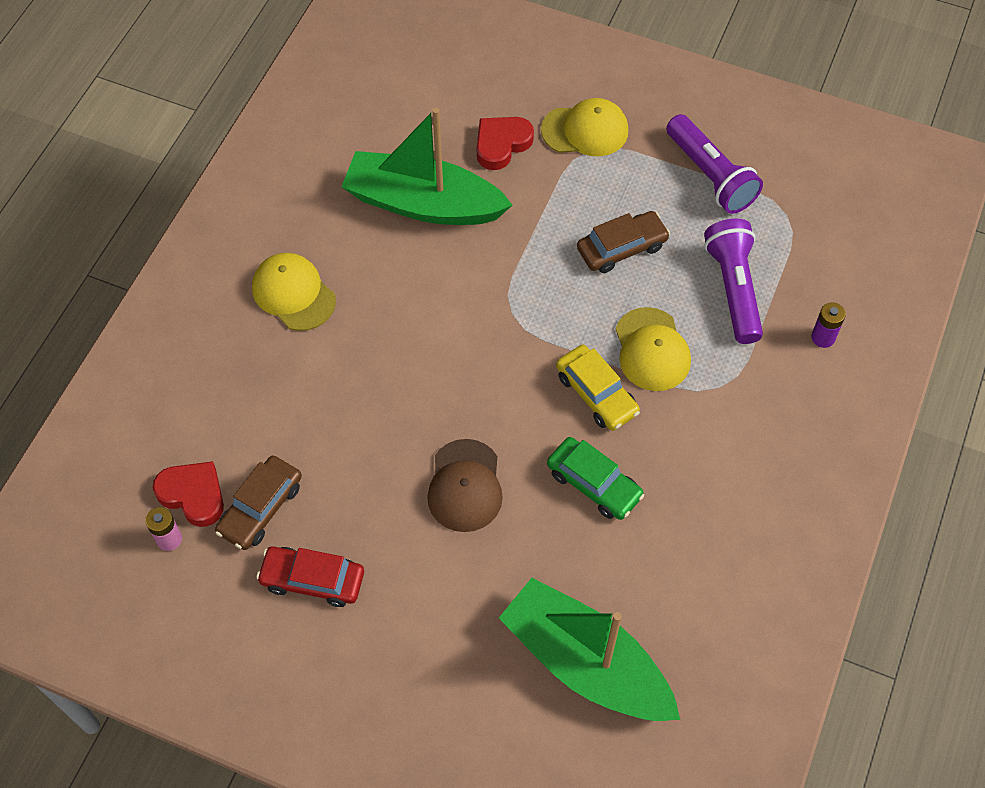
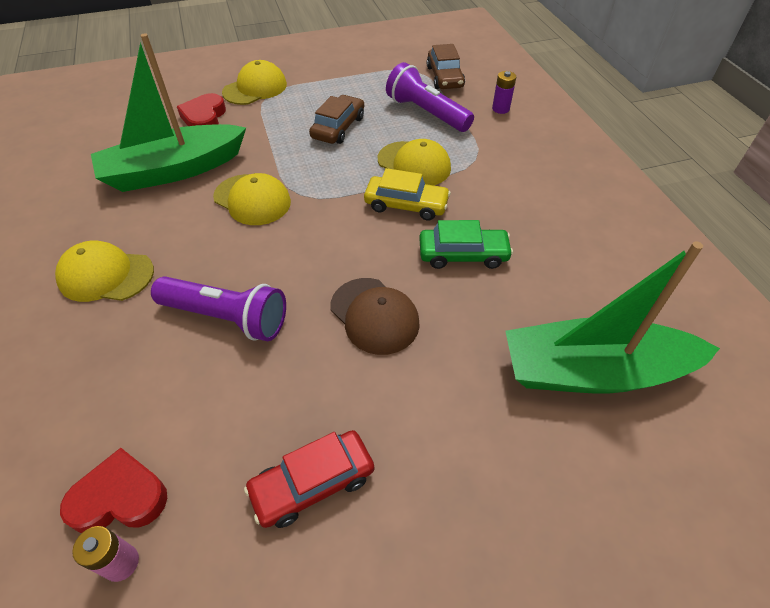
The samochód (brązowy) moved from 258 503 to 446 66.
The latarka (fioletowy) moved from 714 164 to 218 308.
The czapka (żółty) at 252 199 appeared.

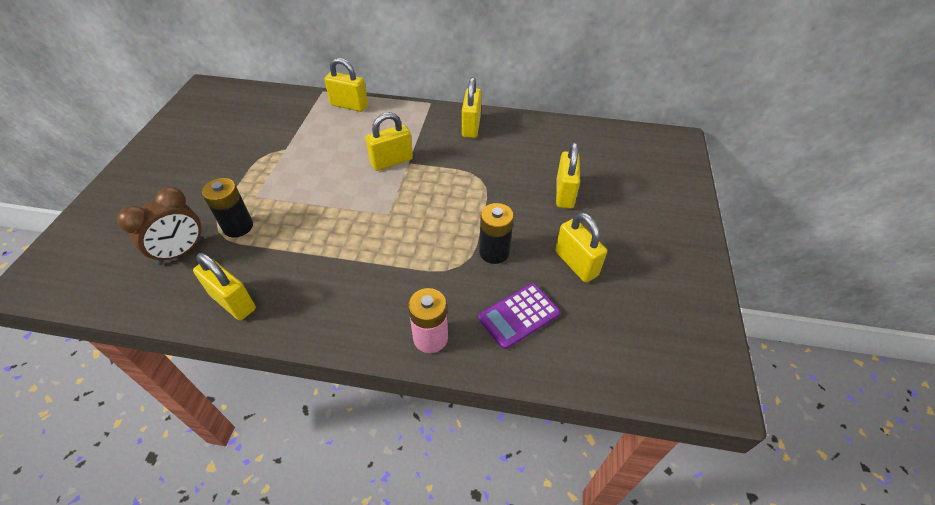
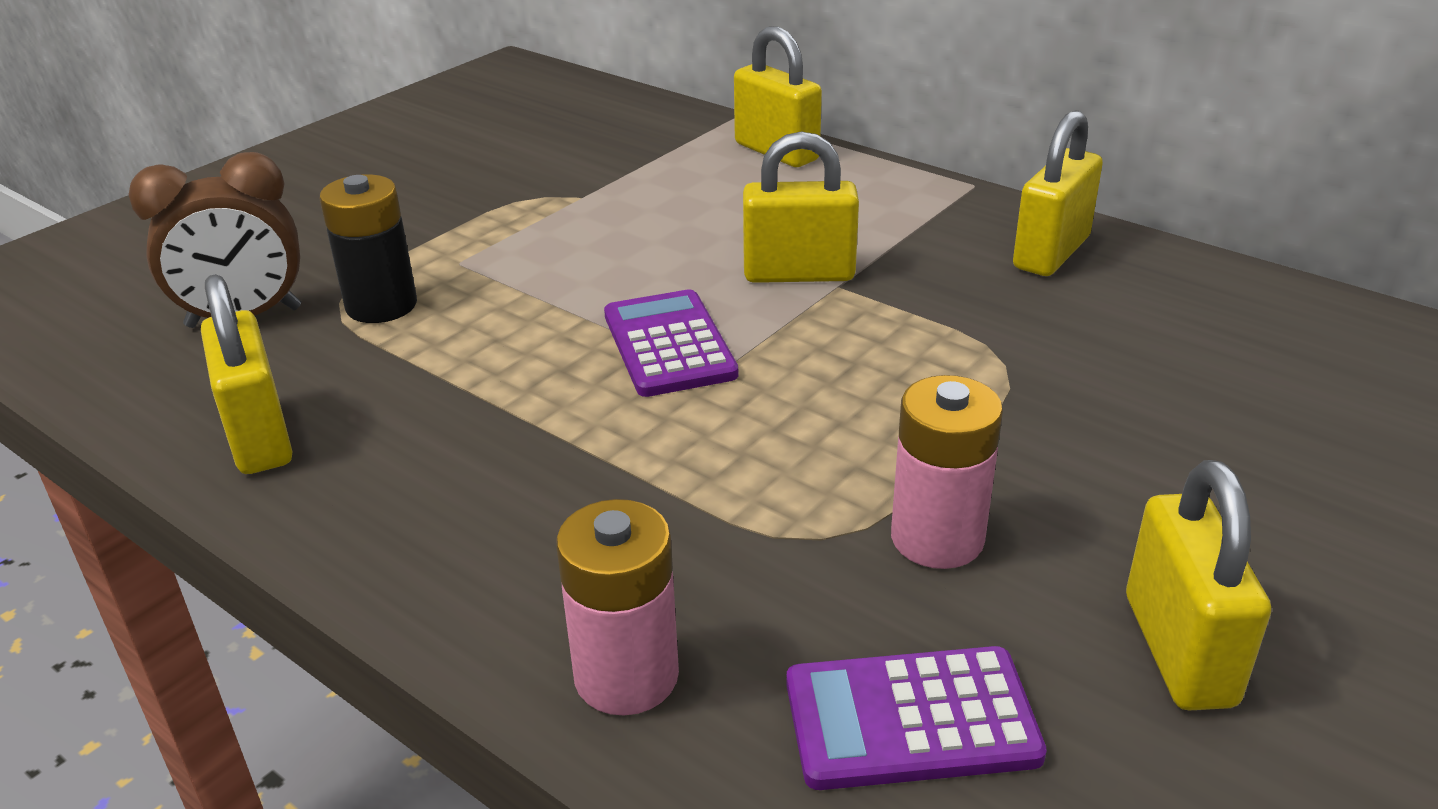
The bateria (czarny) at 496 233 became the bateria (różowy) at 947 472.
The kłódka (żółty) at 568 175 disappeared.
The kalkulator (fioletowy) at 671 343 appeared.

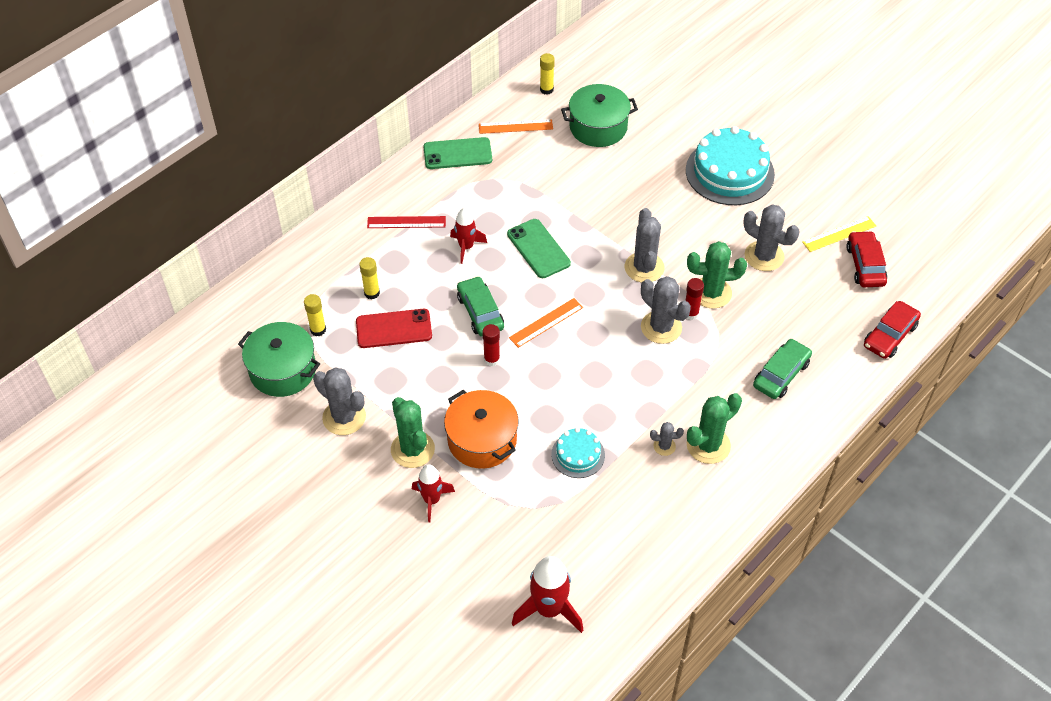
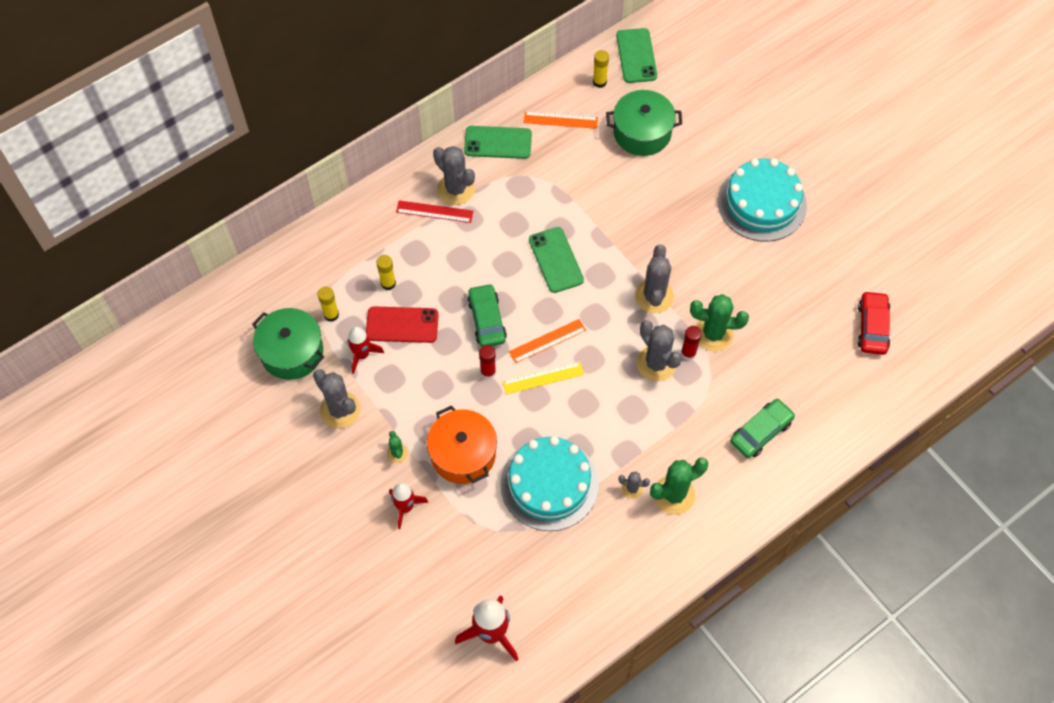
The kaktus (zielony) at 413 432 changed to 0.51 times the size.
The rakieta (czerwony) moved from 468 236 to 365 350.
The tort (turkusowy) at 578 452 changed to 1.93 times the size.
The kaktus (szary) moved from 771 237 to 454 175.
The linijka (żółty) moved from 839 234 to 543 378.
The samochód (czerwony) at 892 330 disappeared.
The telefon (zielony) at 636 55 appeared.

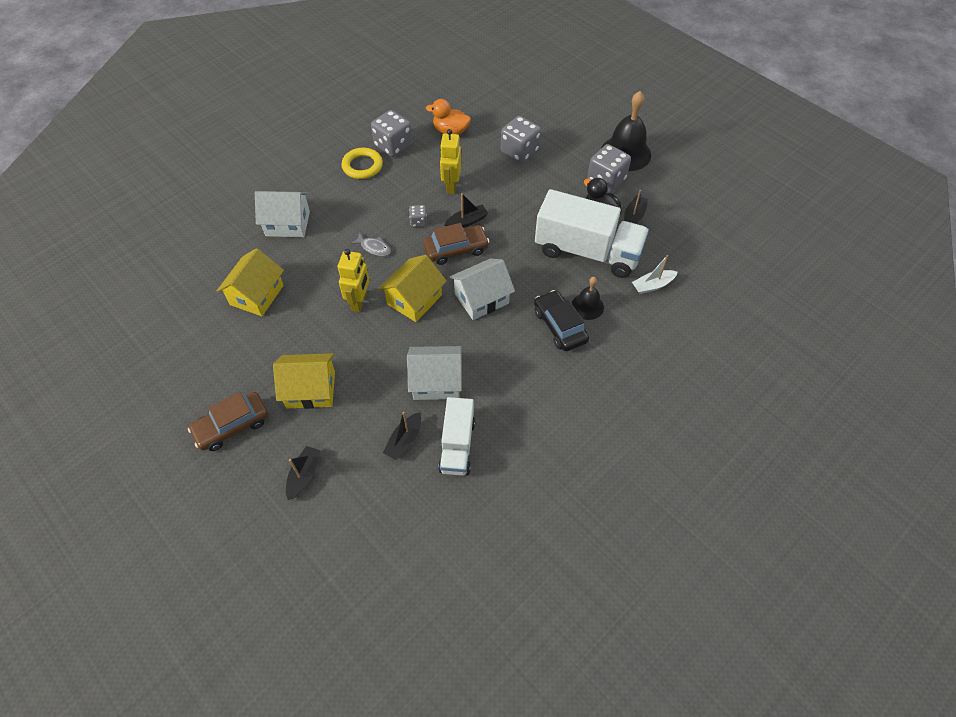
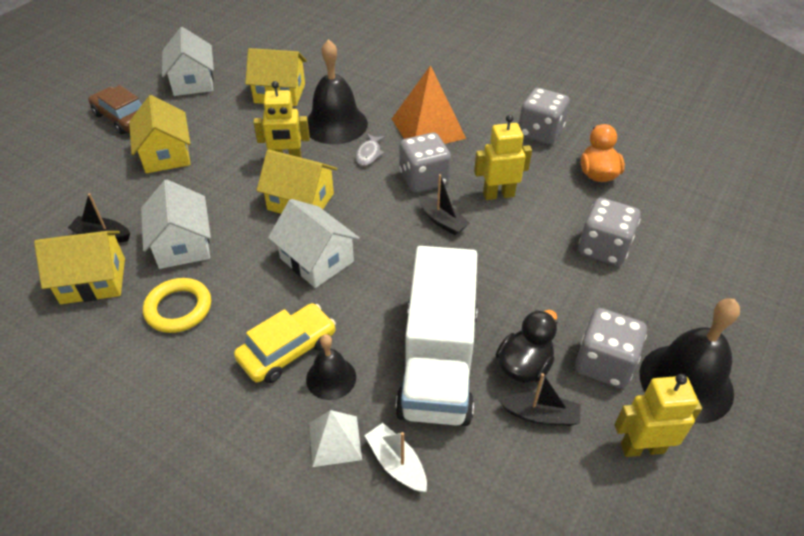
The domek (biały) moved from 282 214 to 188 61.
The łódka (czarny) at 303 473 disappeared.
The pierścień (żółty) moved from 362 163 to 177 305.
The kostka do gry (szary) at 418 216 changed to 1.98 times the size.
The samochód (brązowy) at 456 244 disappeared.
The ciężarówka (biały) at 456 436 was replaced by the domek (żółty) at 79 267.
The samochód (czarny) at 561 320 became the samochód (żółty) at 285 343.
The dzwonek (czarny) at 337 91 appeared.
The piramida (biały) at 335 438 appeared.
The piramida (pomarańczowy) at 429 104 appeared.
The robot (żółty) at 658 415 appeared.

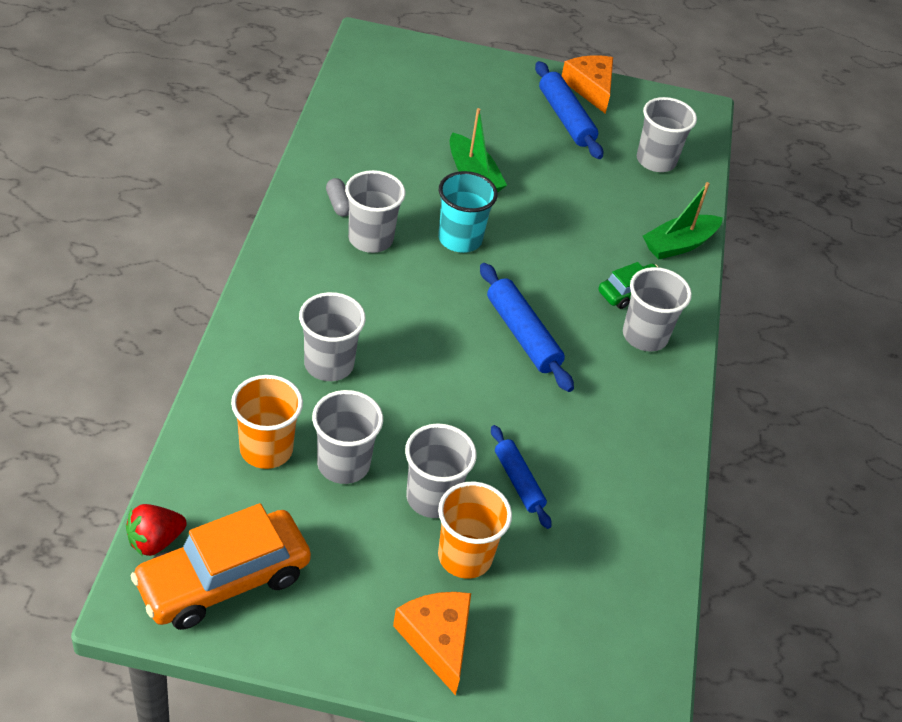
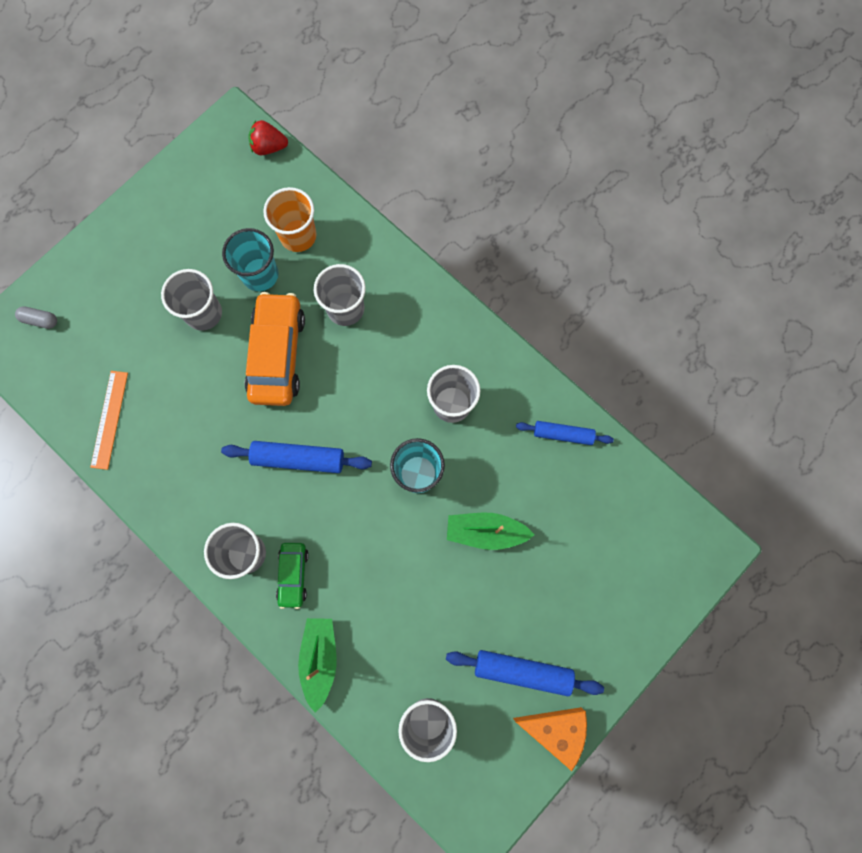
The truskawka (czerwony) at 156 530 turned 90 degrees counterclockwise.
The samochód (pomarańczowy) moved from 220 566 to 275 349.
The szklanka (szary) at 347 437 became the szklanka (turkusowy) at 250 259.
The kapsułka (szary) moved from 337 197 to 36 317.
The ser (pomarańczowy) at 432 643 disappeared.
The szklanka (pomarańczowy) at 475 530 disappeared.
The wałek do ciasta (niebieski) moved from 521 477 to 565 433.
The linijka (pomarańczowy) at 109 420 appeared.

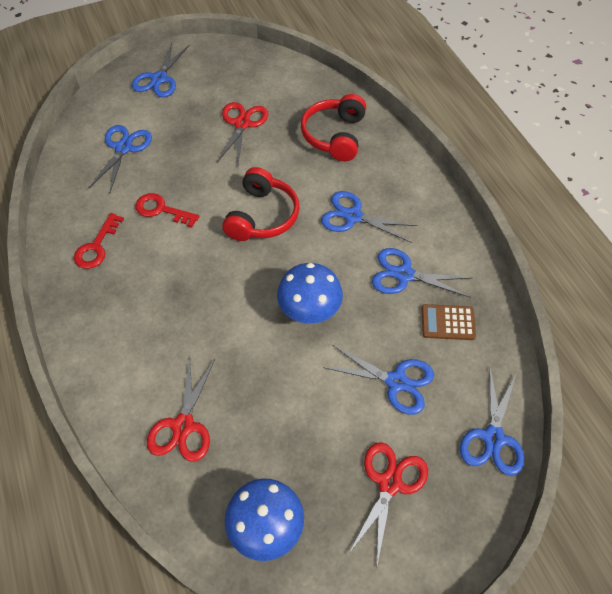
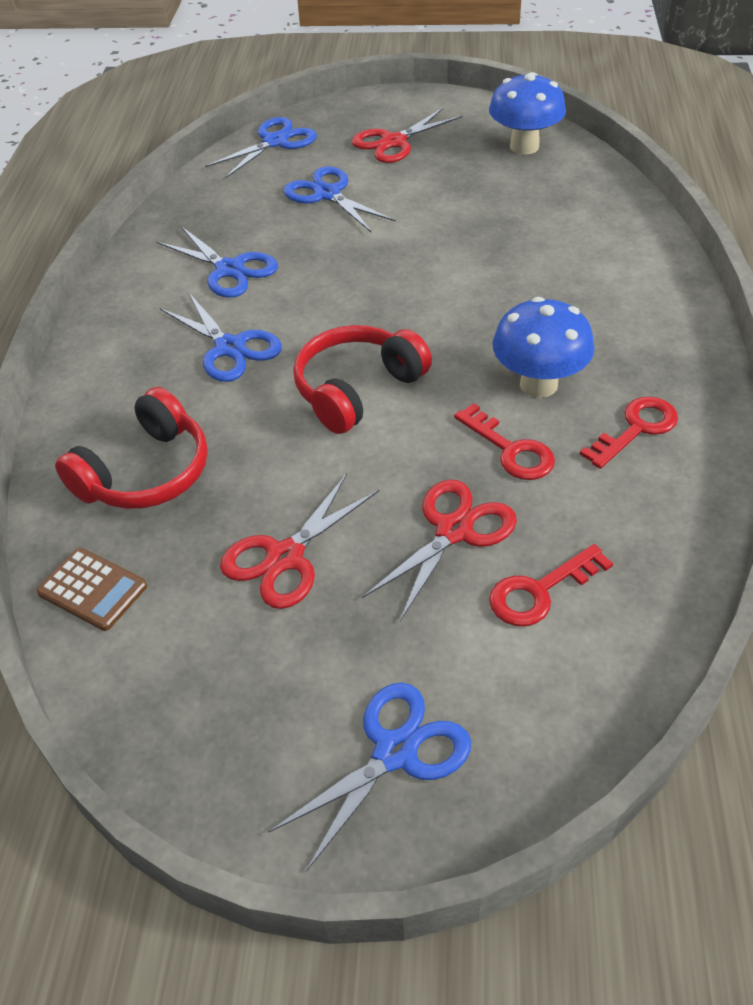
The nożyczki (niebieski) at 120 158 was replaced by the klucz (czerwony) at 551 585.
The nożyczki (czerwony) moved from 181 409 to 439 550.
The grzyb (niebieski) moved from 310 293 to 544 347.
The kalkulator (brązowy) moved from 448 322 to 91 589.

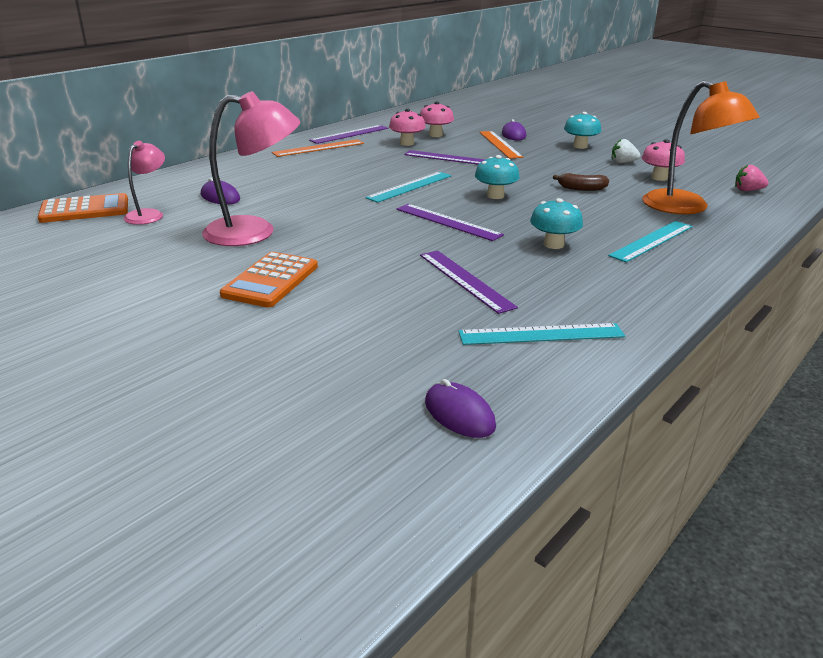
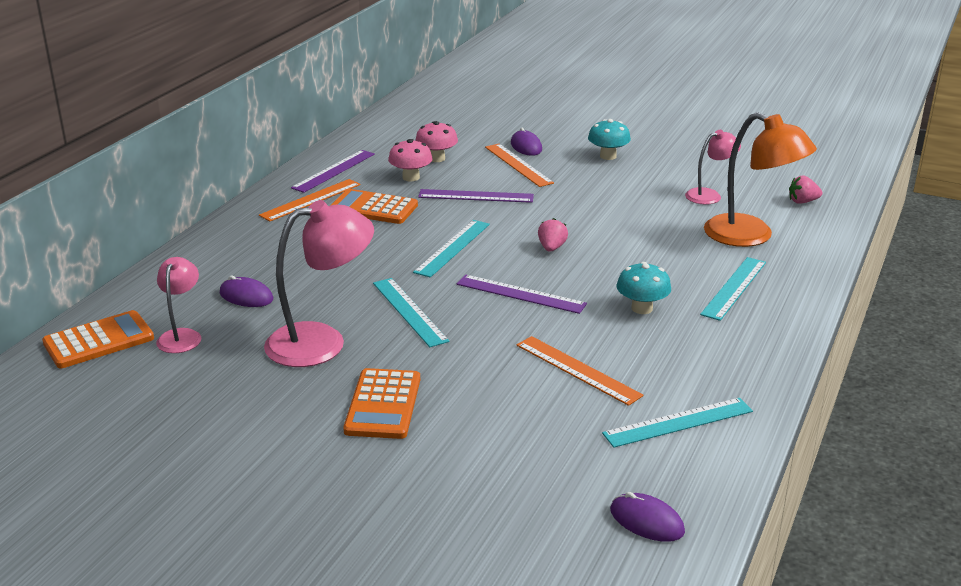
The linijka (fioletowy) at 469 282 became the linijka (pomarańczowy) at 580 371.
The grzyb (turkusowy) at 497 177 was replaced by the truskawka (różowy) at 553 235.
The banan (brązowy) at 581 182 disappeared.
The truskawka (biały) at 626 151 disappeared.
The grzyb (różowy) at 663 160 was replaced by the lampka (różowy) at 713 167.
The kalkulator (pomarańczowy) at 374 206 appeared.
The linijka (turkusowy) at 411 312 appeared.

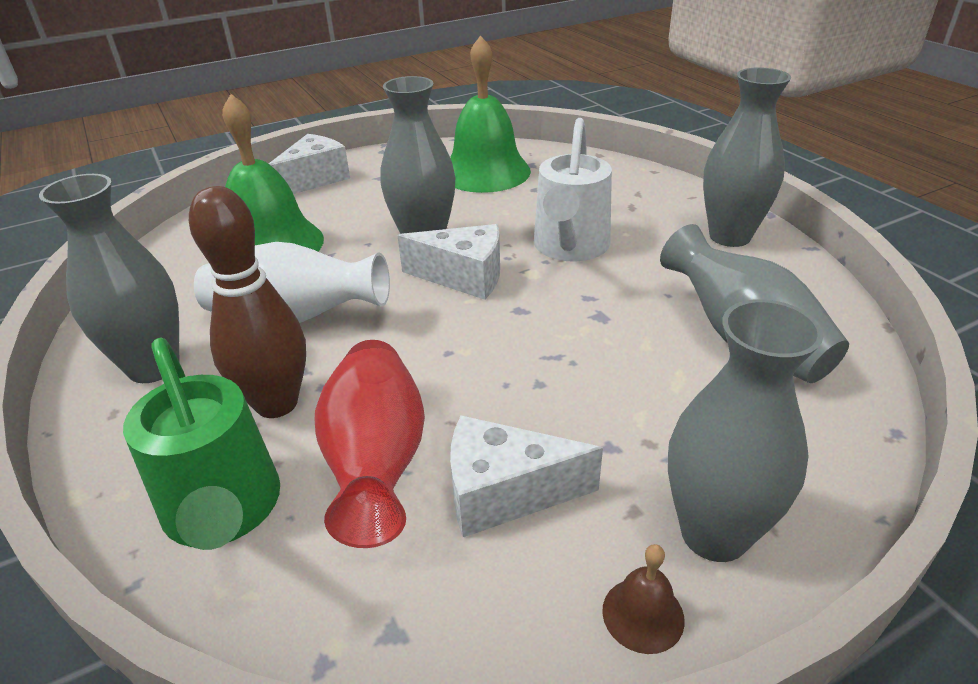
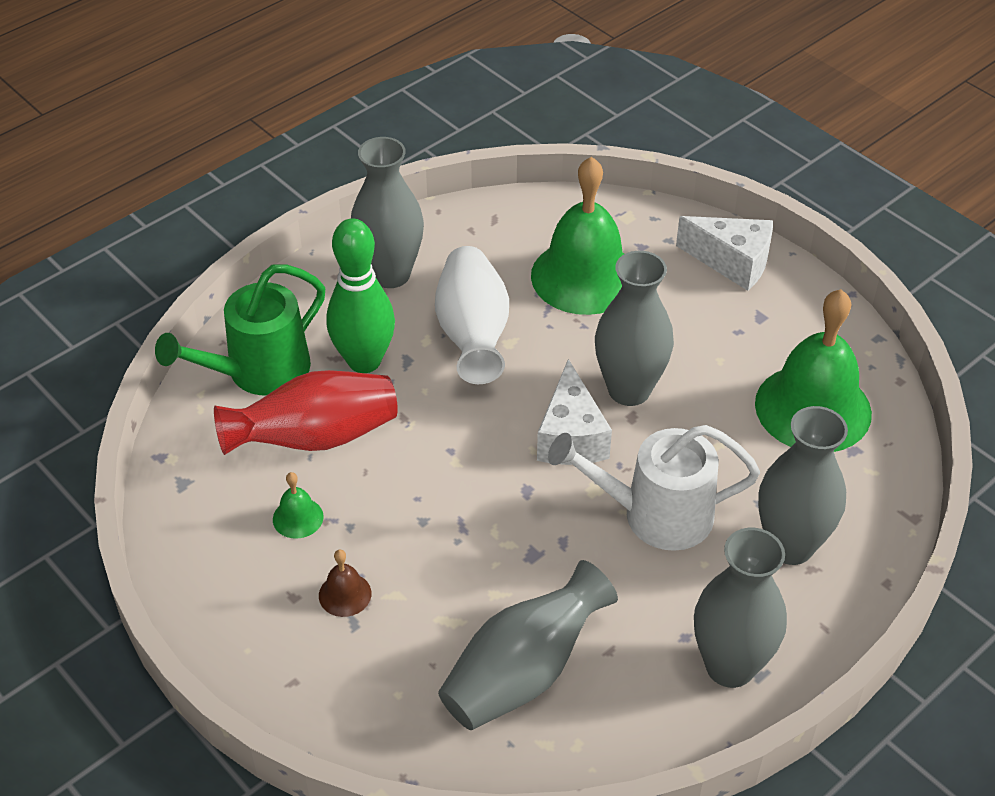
The kręgiel (brązowy) at 247 302 became the kręgiel (zielony) at 360 296.
The ser (biały) at 526 476 was replaced by the dzwonek (zielony) at 298 505.
The dzwonek (brązowy) moved from 643 599 to 345 583.
The wazon (szary) moved from 746 430 to 803 485.

